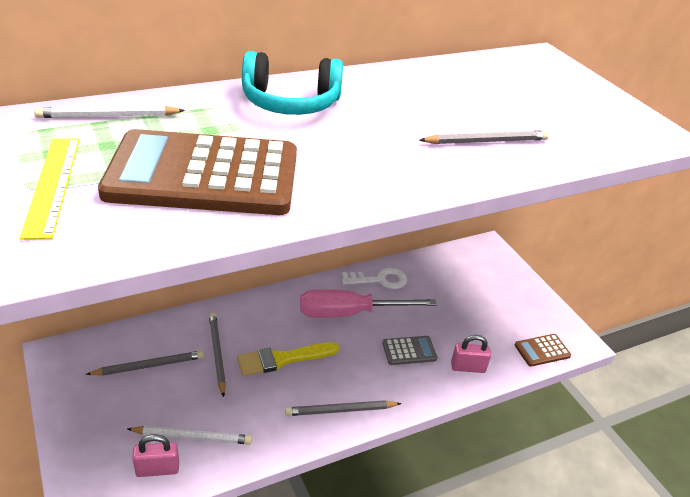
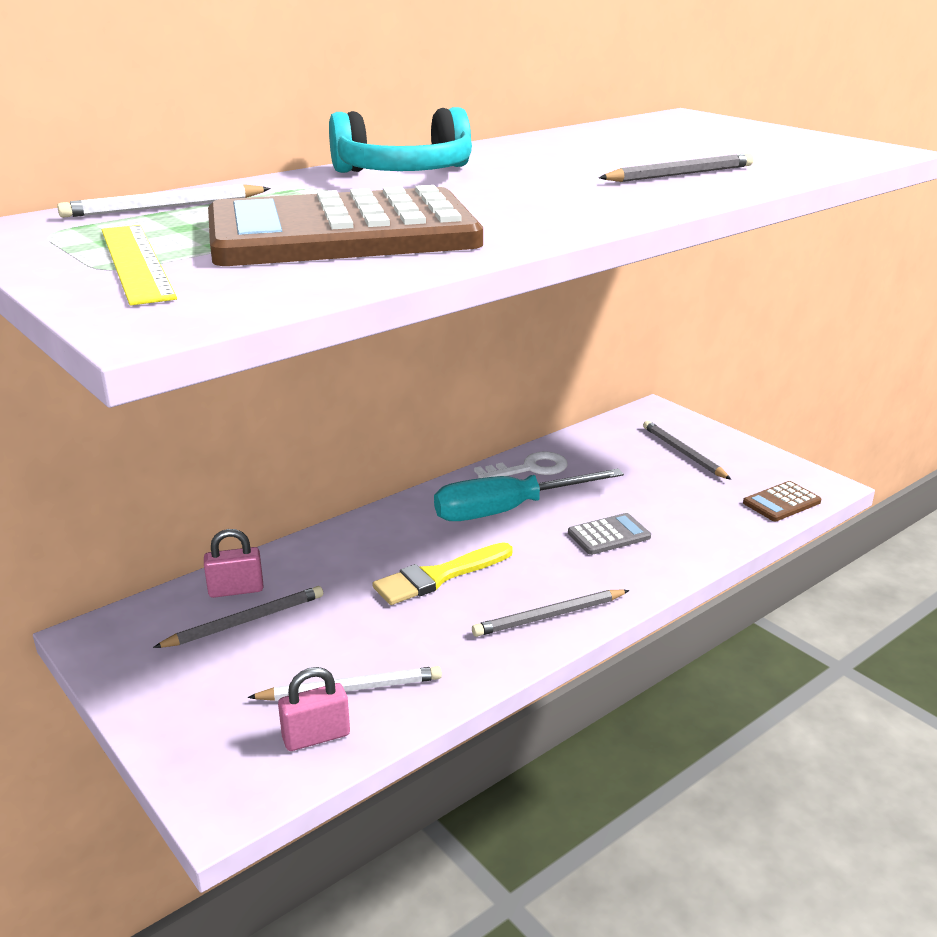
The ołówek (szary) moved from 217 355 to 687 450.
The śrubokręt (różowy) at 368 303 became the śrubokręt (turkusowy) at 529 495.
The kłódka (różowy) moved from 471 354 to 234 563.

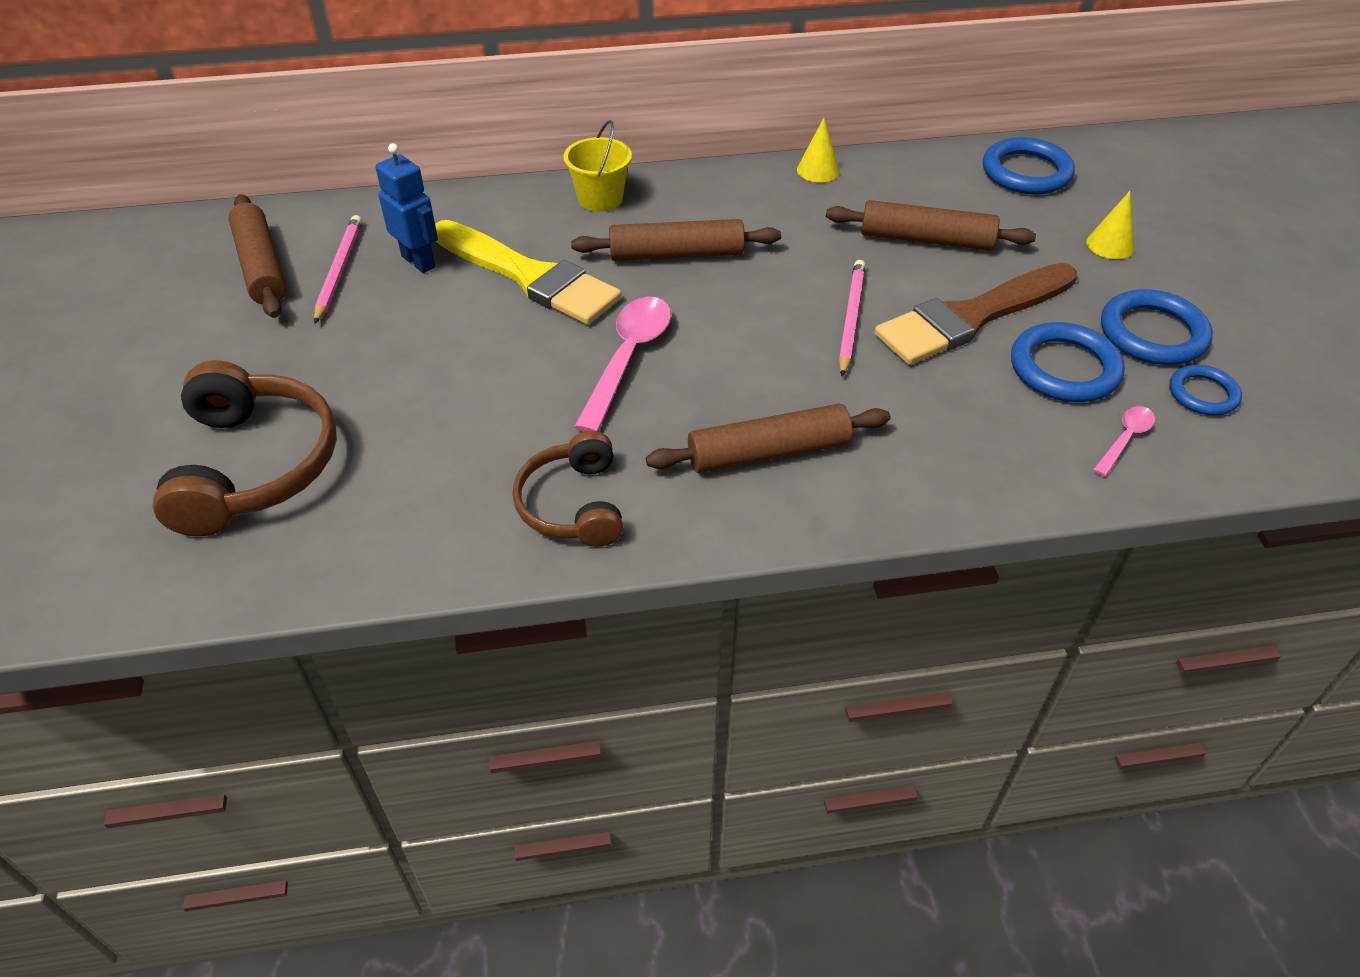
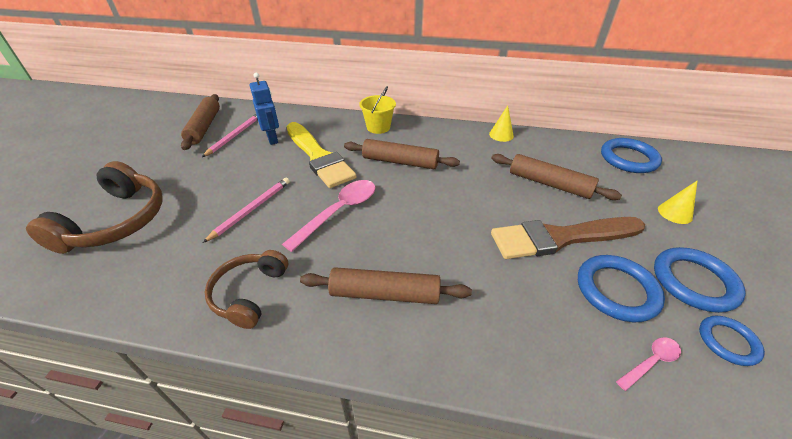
The ołówek (różowy) moved from 852 318 to 246 210.

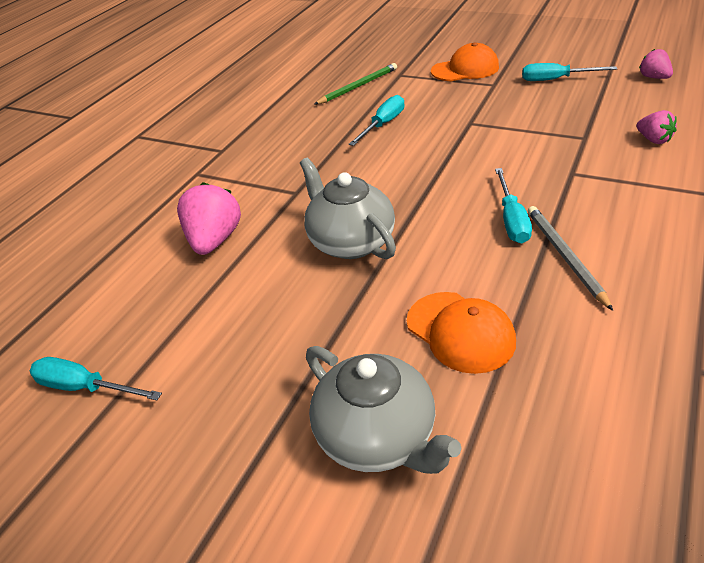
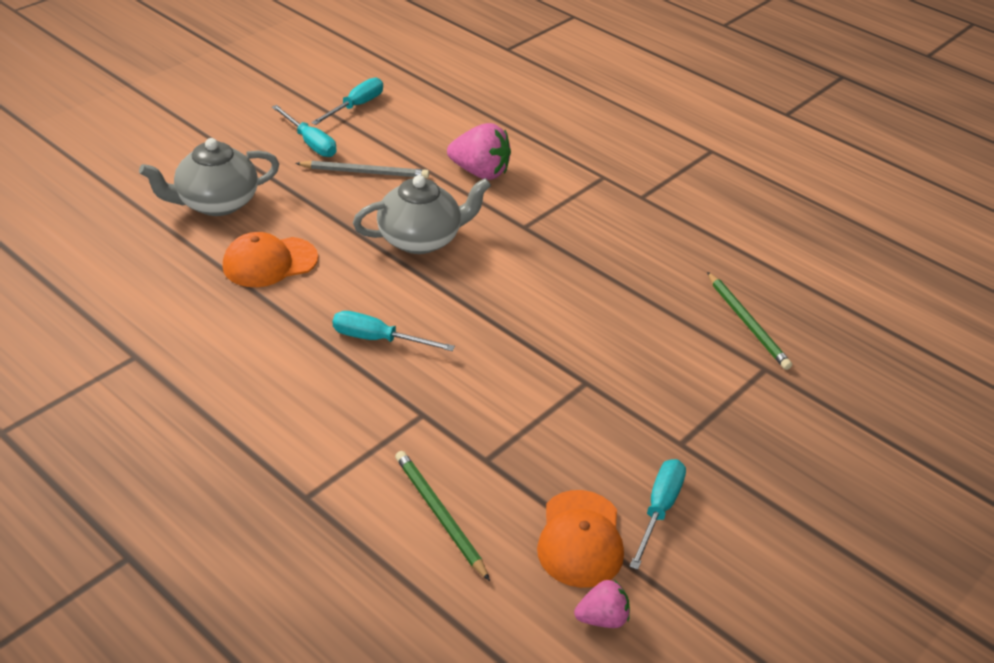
The śrubokręt (turkusowy) moved from 376 120 to 304 131.
The czapka (pomarańczowy) moved from 465 61 to 580 539.
The ołówek (szary) moved from 570 258 to 362 169.
The truskawka (różowy) at 657 127 was replaced by the ołówek (zielony) at 442 516.

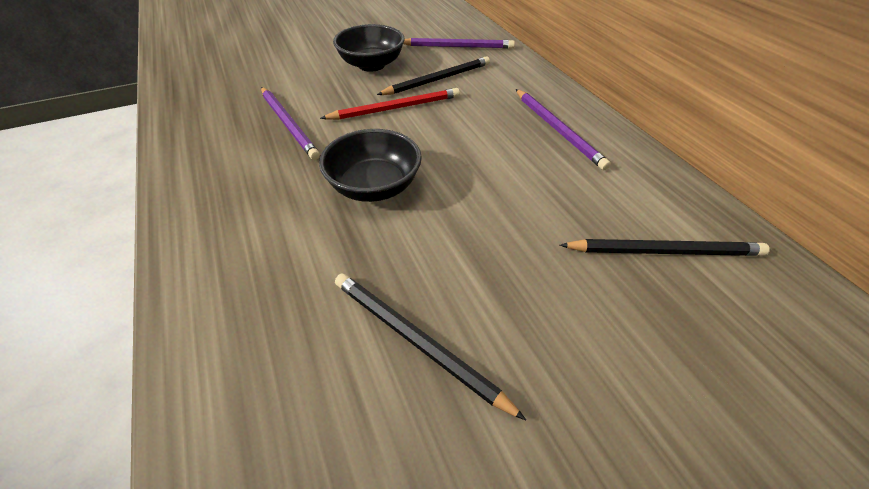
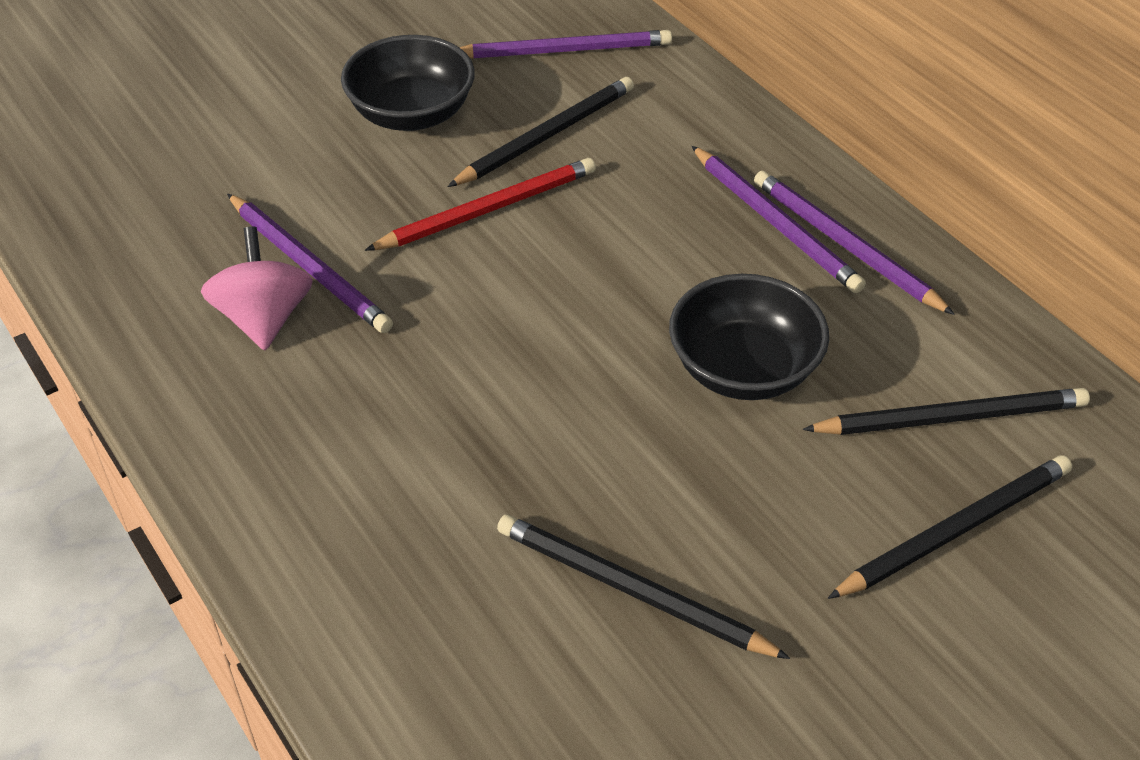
The miska (czarny) moved from 370 165 to 749 337.
The bączek (różowy) at 257 288 appeared.
The ołówek (fioletowy) at 854 243 appeared.
The ołówek (czarny) at 950 527 appeared.

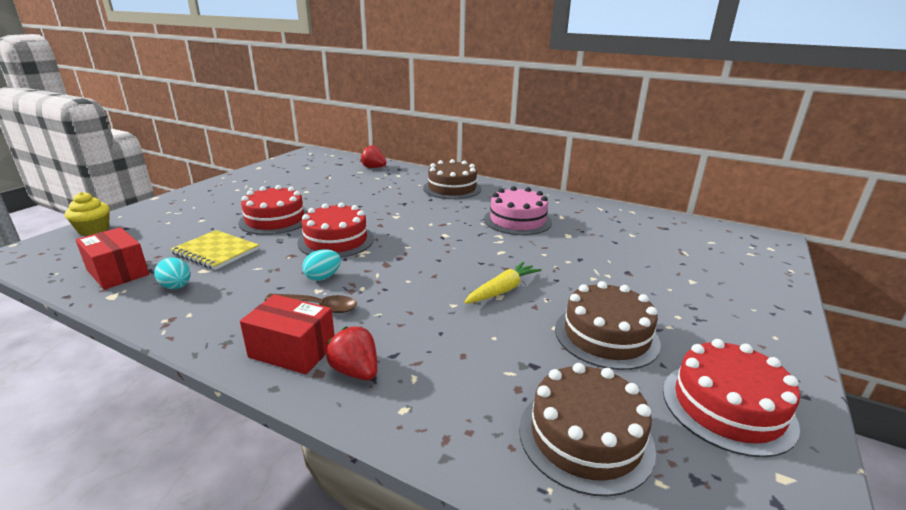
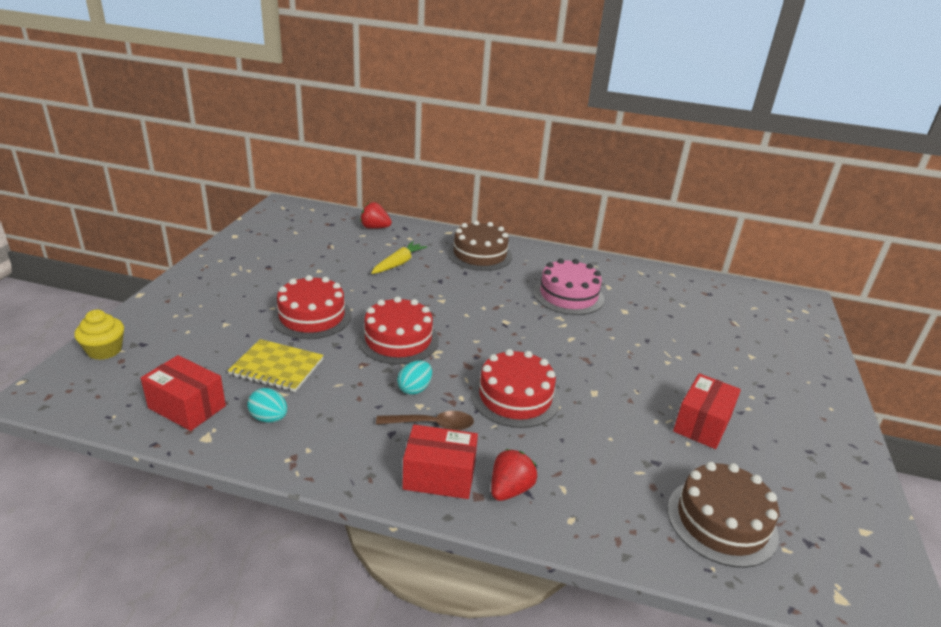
The truskawka (czerwony) at 351 353 turned 90 degrees clockwise.
The marchewka (żółty) moved from 503 283 to 399 257.
The tort (brązowy) at 608 325 was replaced by the pudełko (czerwony) at 707 411.
The tort (czerwony) moved from 731 398 to 515 388.

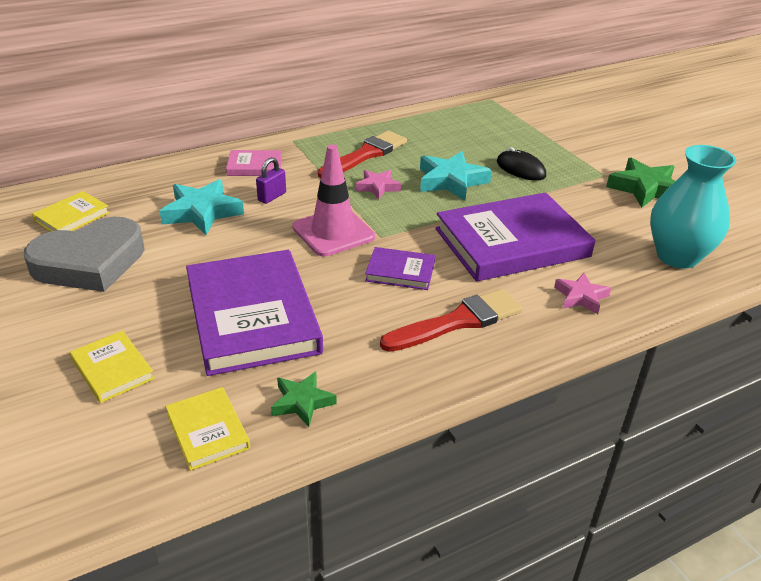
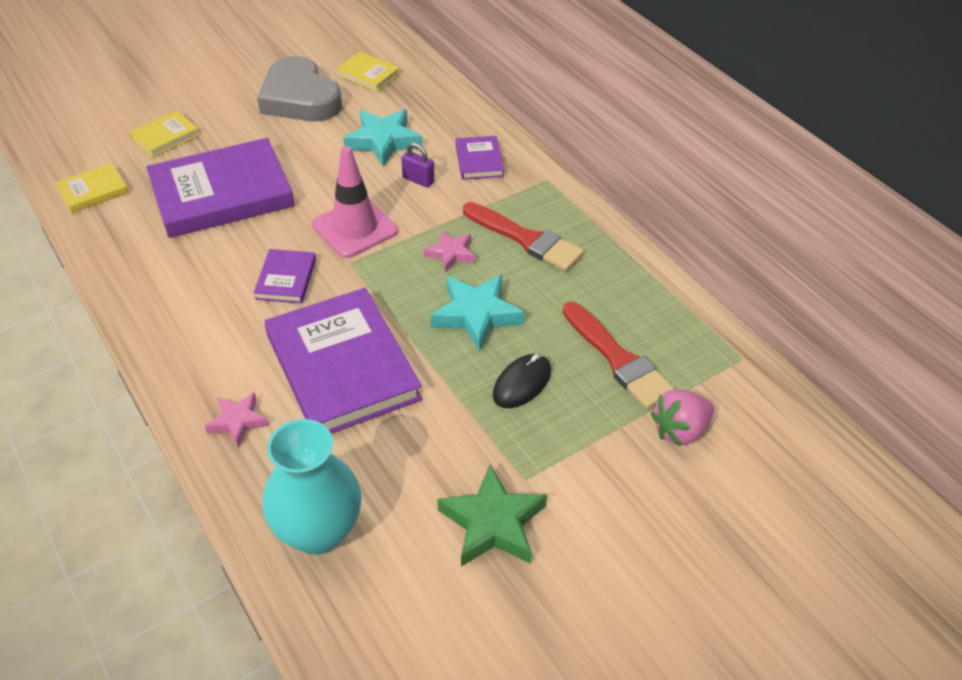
The książka (różowy) at 254 163 became the książka (fioletowy) at 479 158.
The gwiazda (zielony) at 304 399 disappeared.
The pędzel (czerwony) moved from 451 320 to 619 355.
The truskawka (różowy) at 682 418 appeared.

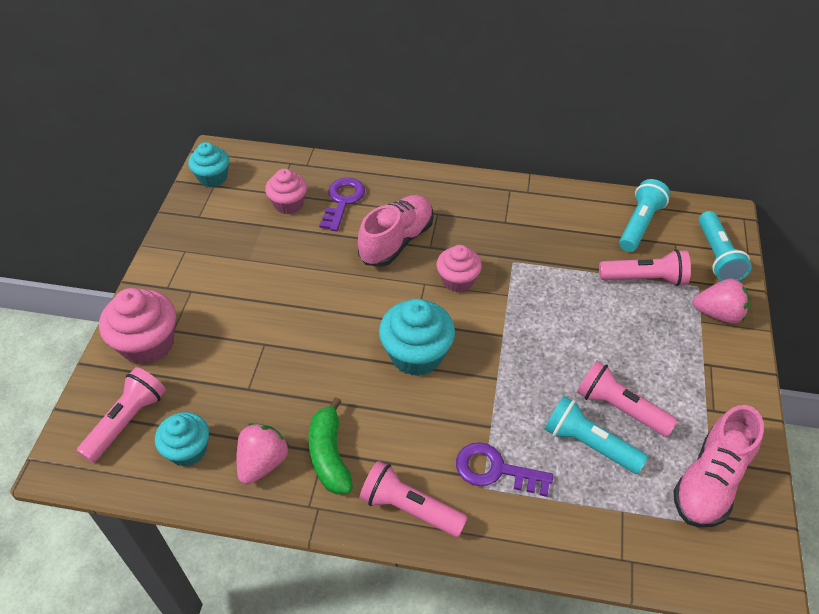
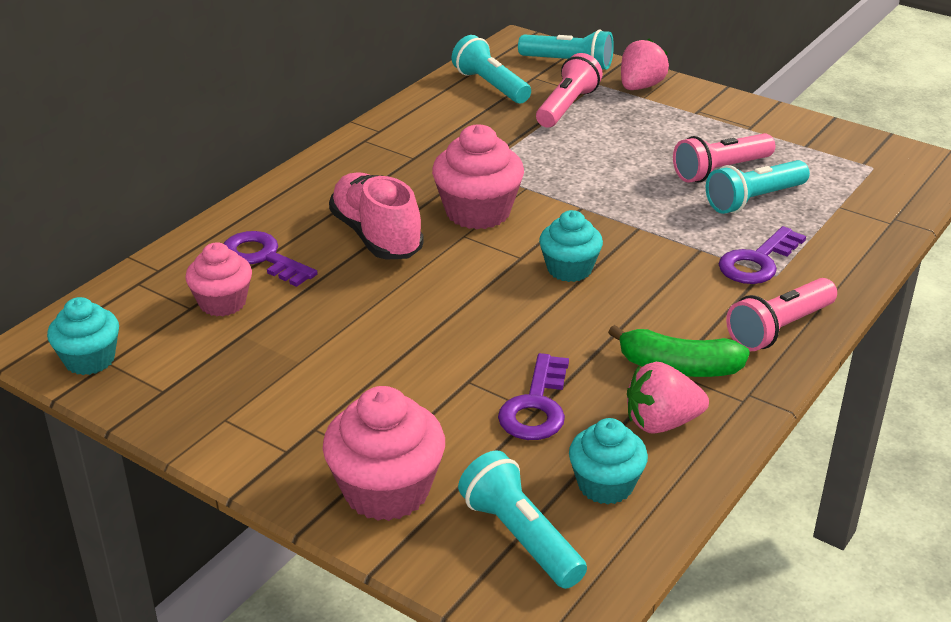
The latarka (różowy) at 121 415 became the latarka (turkusowy) at 522 519.
The truskawka (różowy) at 263 453 turned 60 degrees counterclockwise.
The muffinka (turkusowy) at 417 337 changed to 0.65 times the size.
The muffinka (różowy) at 459 269 changed to 1.53 times the size.
The but (różowy) at 718 466 disappeared.
The klucz (fioletowy) at 533 396 appeared.

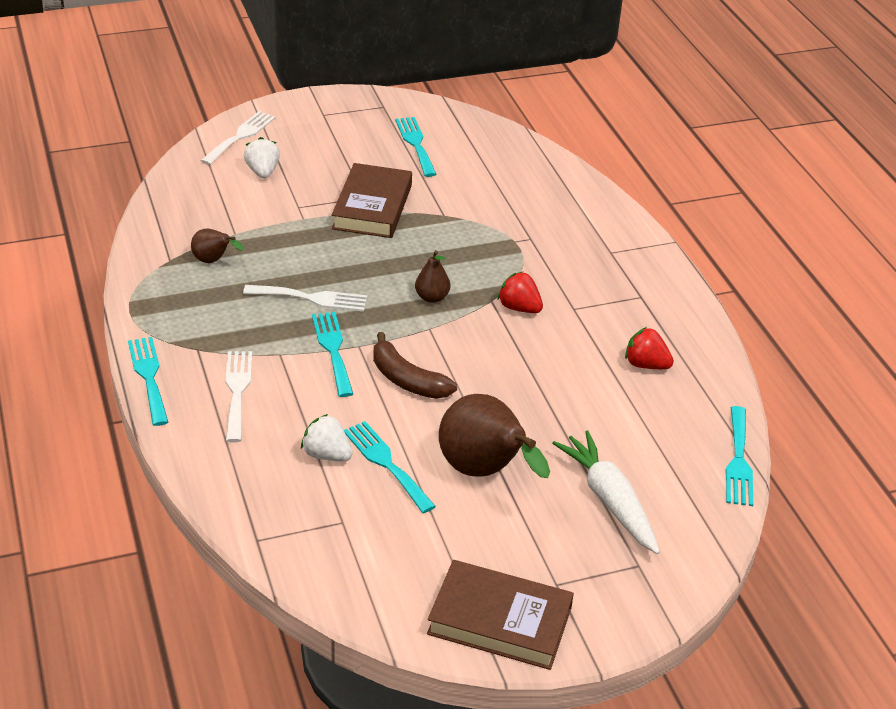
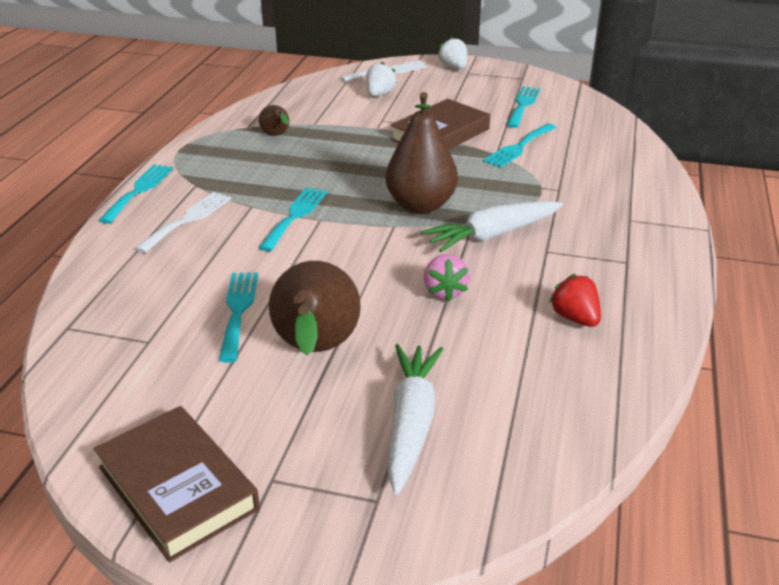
The widelec (biały) at 305 298 disappeared.
The truskawka (biały) moved from 327 437 to 452 53.
The banan (brązowy) at 415 365 disappeared.
The gruszka (brązowy) at 432 276 changed to 2.04 times the size.
The truskawka (czerwony) at 520 292 was replaced by the marchewka (biały) at 492 226.
The widelec (turkusowy) moved from 740 456 to 519 146.
The truskawka (różowy) at 447 278 appeared.

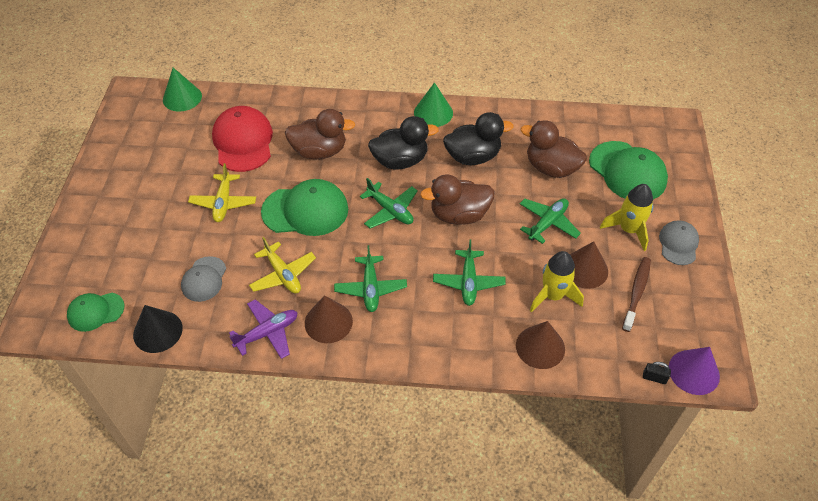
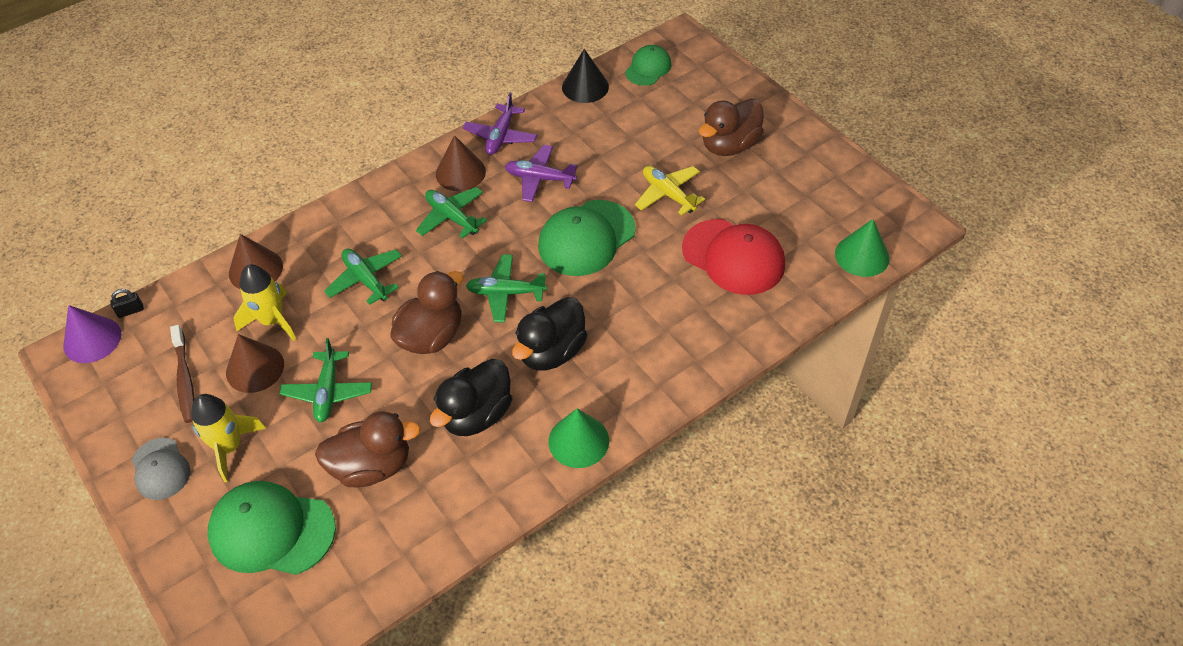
The czapka (szary) at 203 279 disappeared.
The samolot (żółty) at 282 265 became the samolot (fioletowy) at 541 173.
The kaczka (brązowy) moved from 320 134 to 731 127.

